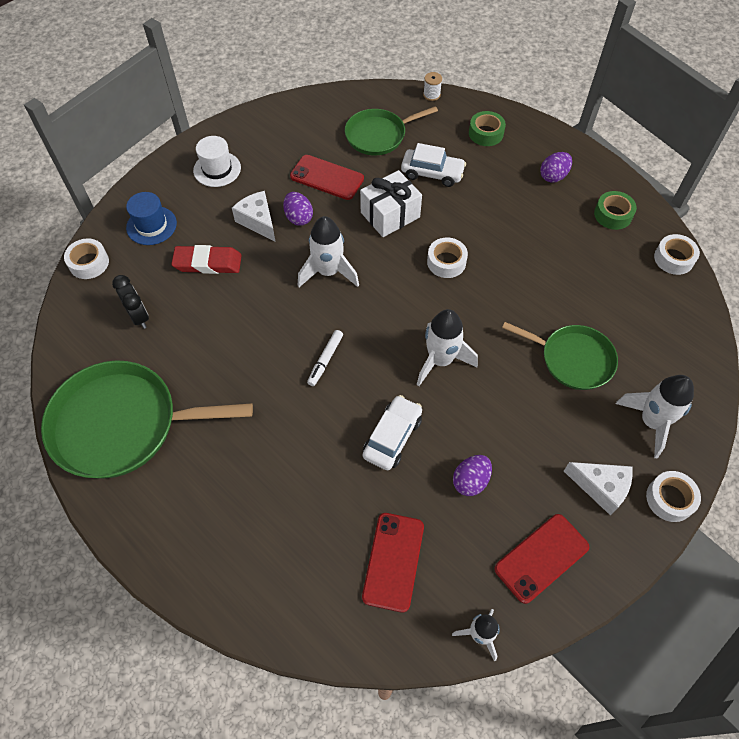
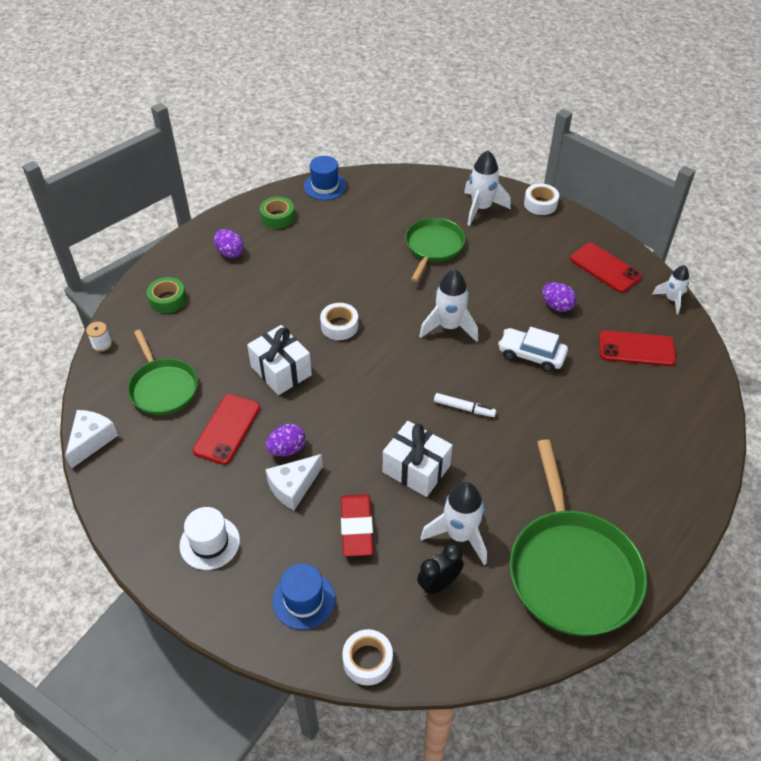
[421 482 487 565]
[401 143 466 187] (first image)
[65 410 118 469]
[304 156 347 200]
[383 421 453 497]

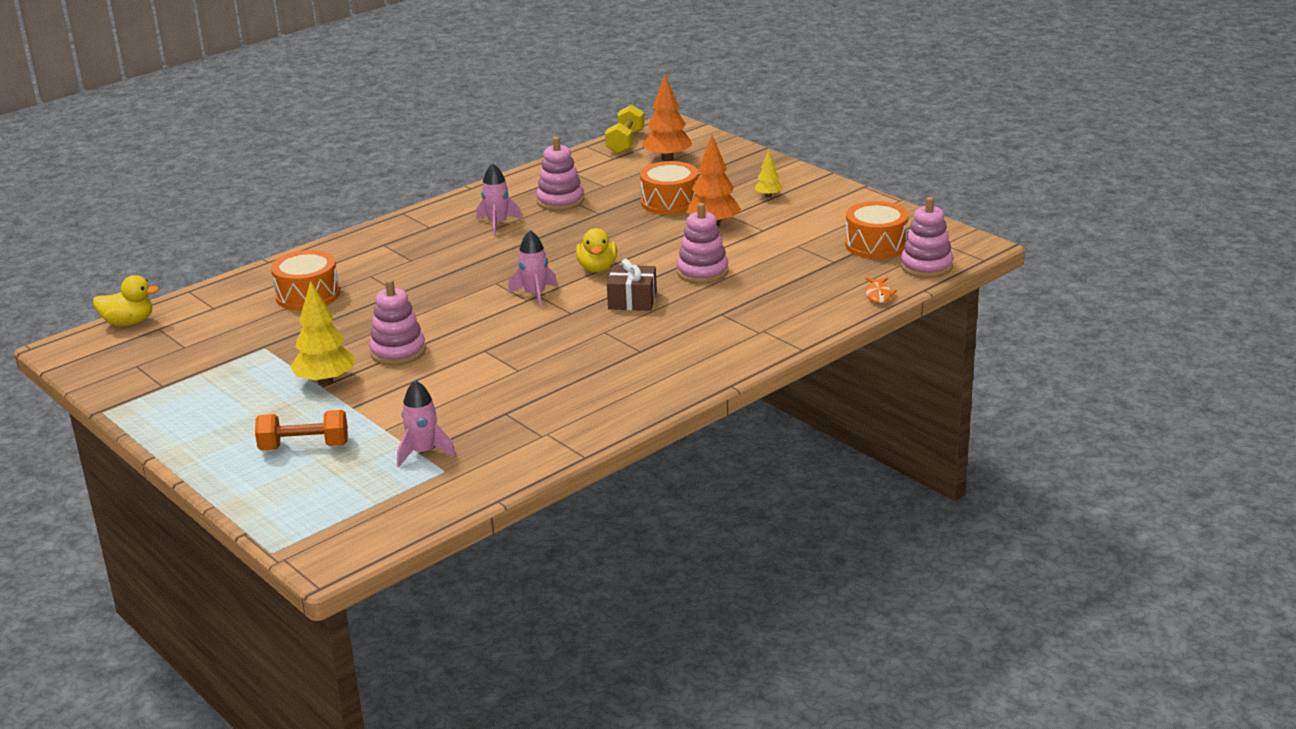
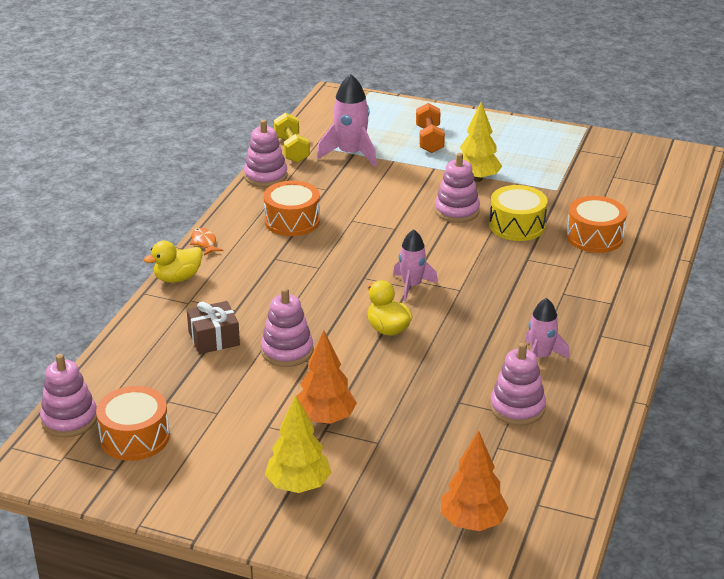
[144 240 203 283]
[416 103 445 153]
[317 74 377 167]
[274 113 310 163]
[187 301 240 354]
[263 180 320 236]
[265 395 332 493]
[190 228 223 256]
[244 119 287 187]
[489 185 548 241]

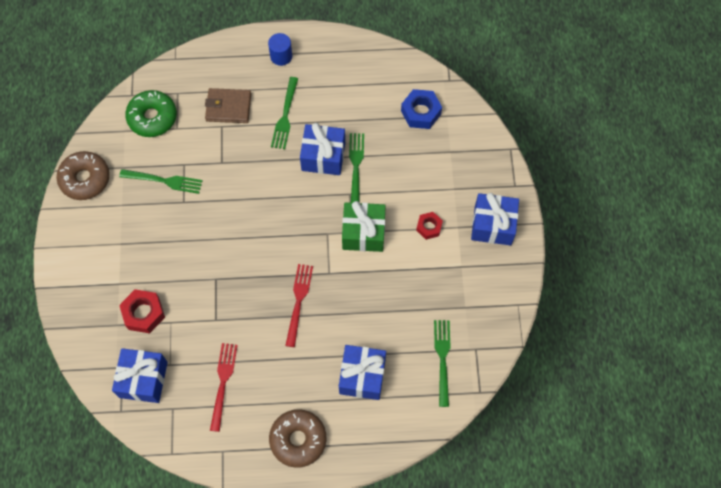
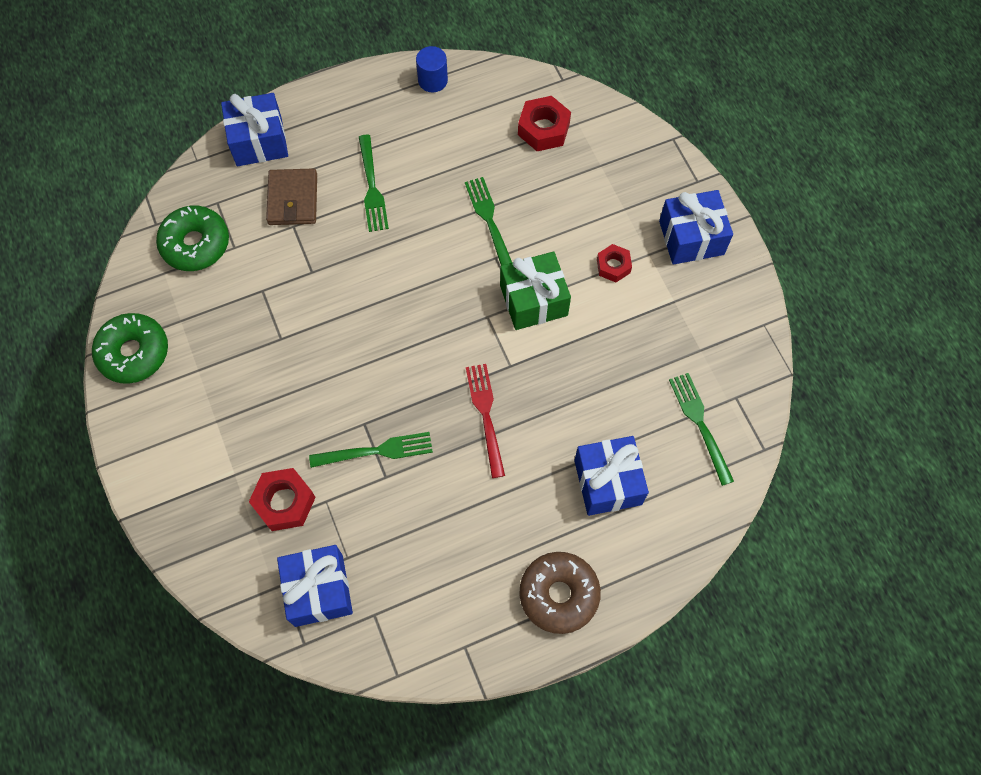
[92 313 168 384]
[309 432 433 468]
[266 168 317 225]
[210 343 238 432] (first image)
[416 46 448 92]
[221 93 288 166]
[518 96 571 151]

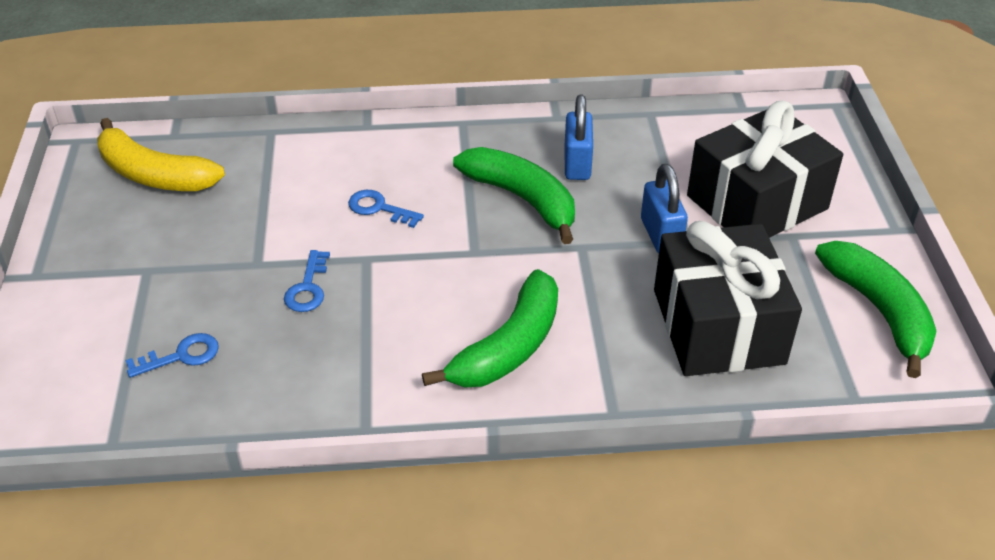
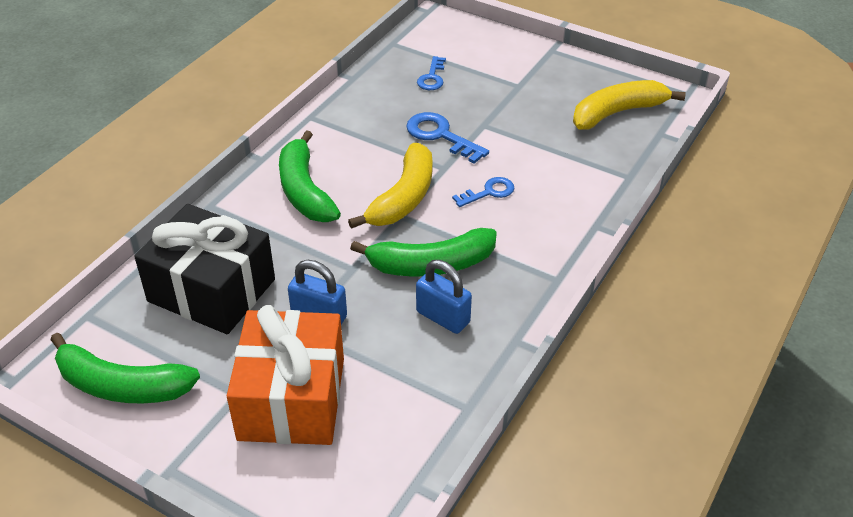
[406 112 489 164]
[227 305 344 445]
[348 143 433 229]

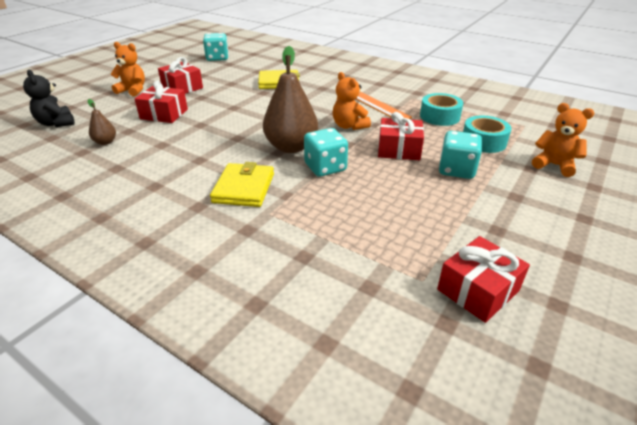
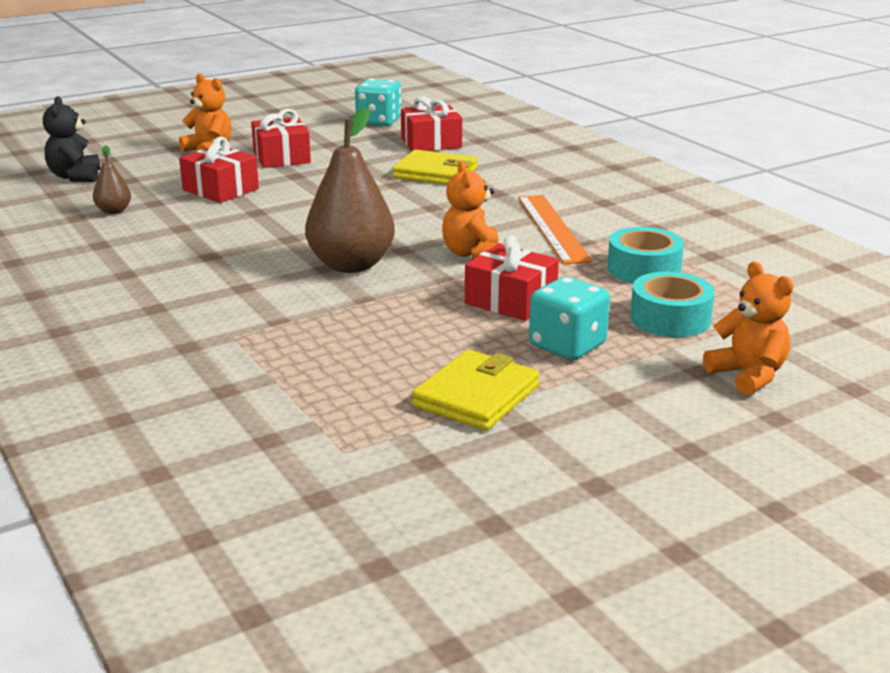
[412 350 540 430]
[304 128 348 177] (first image)
[401 96 462 151]

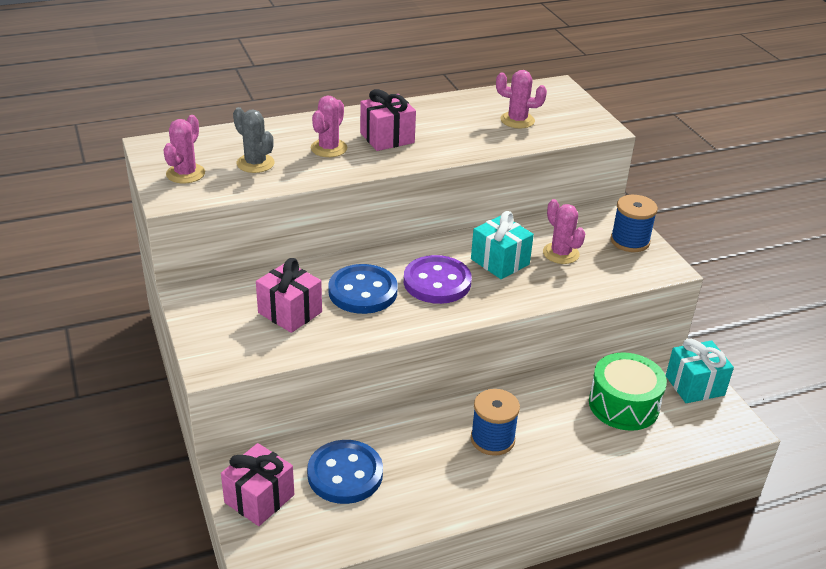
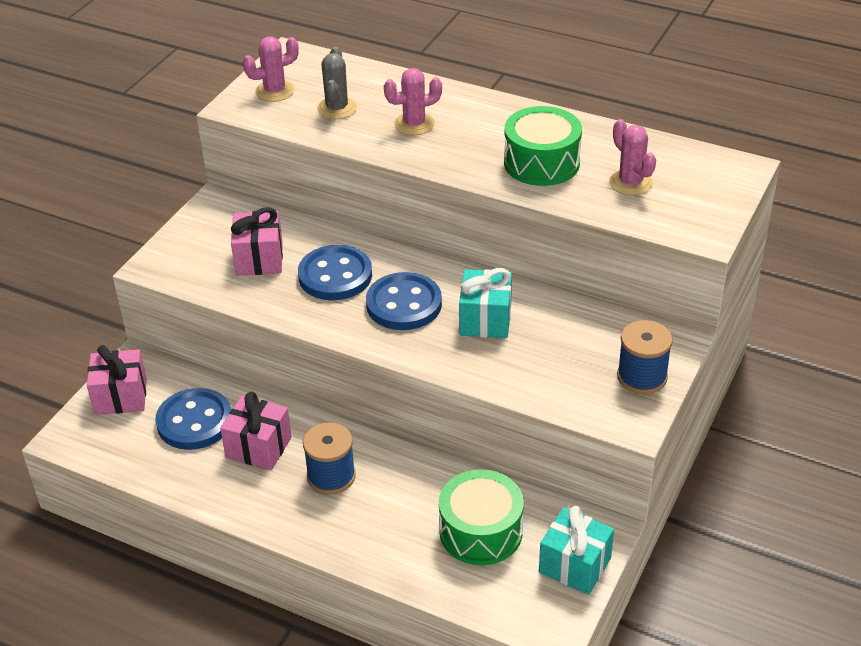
[220 392 292 470]
[366 272 442 330]
[543 199 585 264] (first image)
[504 106 582 186]

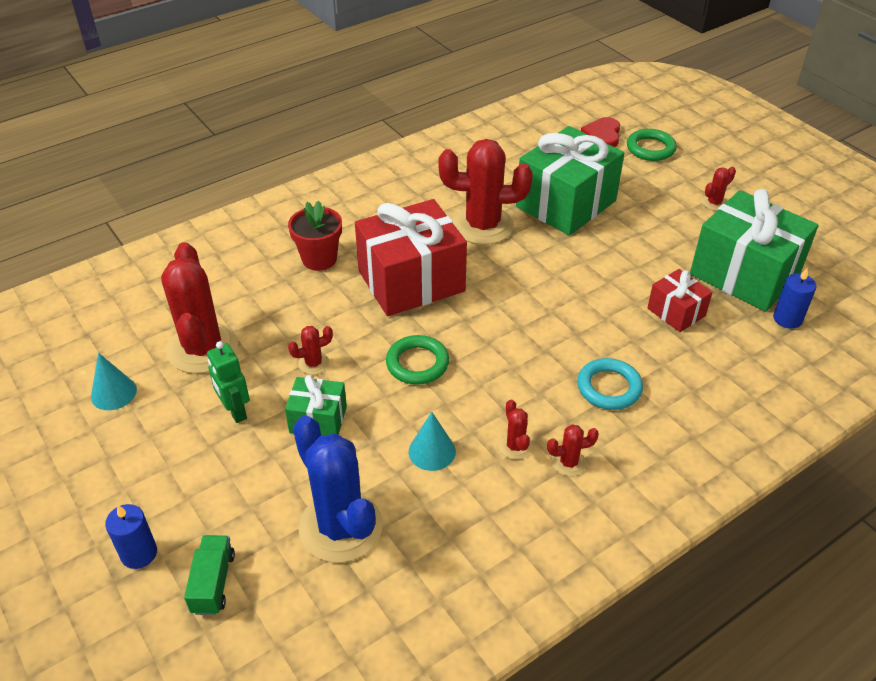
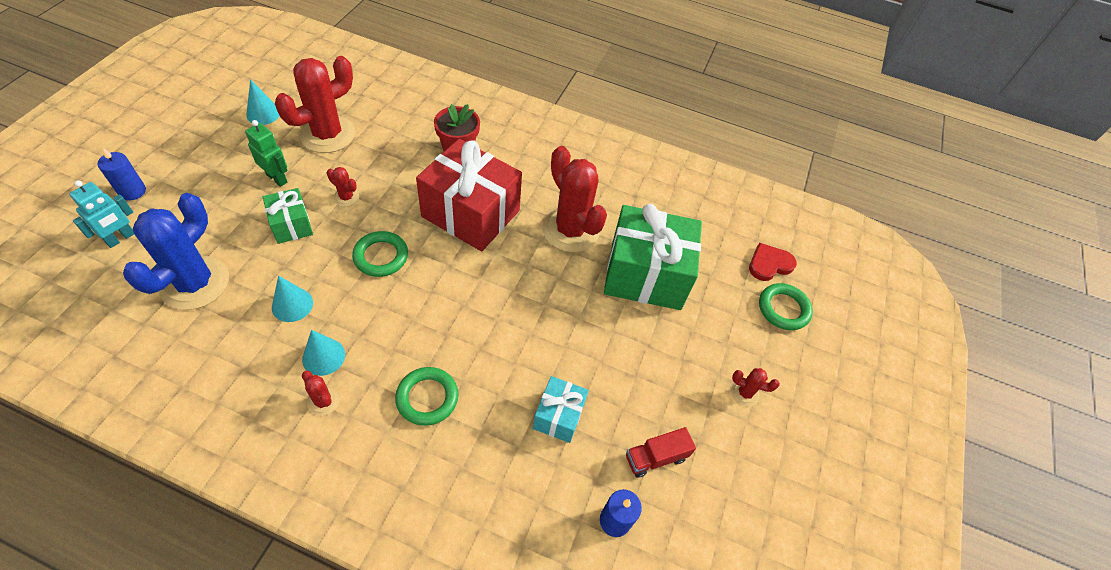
[69 180 134 248]
[245 120 288 187]
[302 330 345 376]
[395 367 459 426]
[533 376 589 443]
[626 427 696 478]

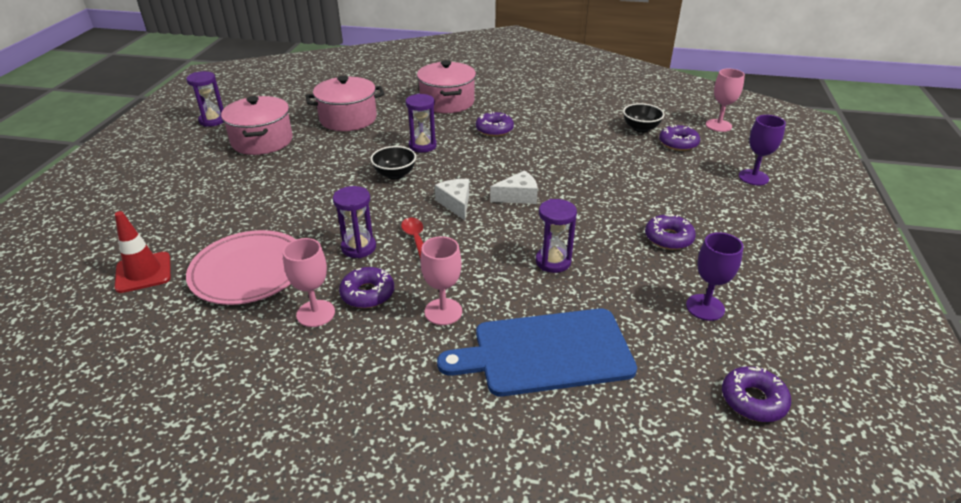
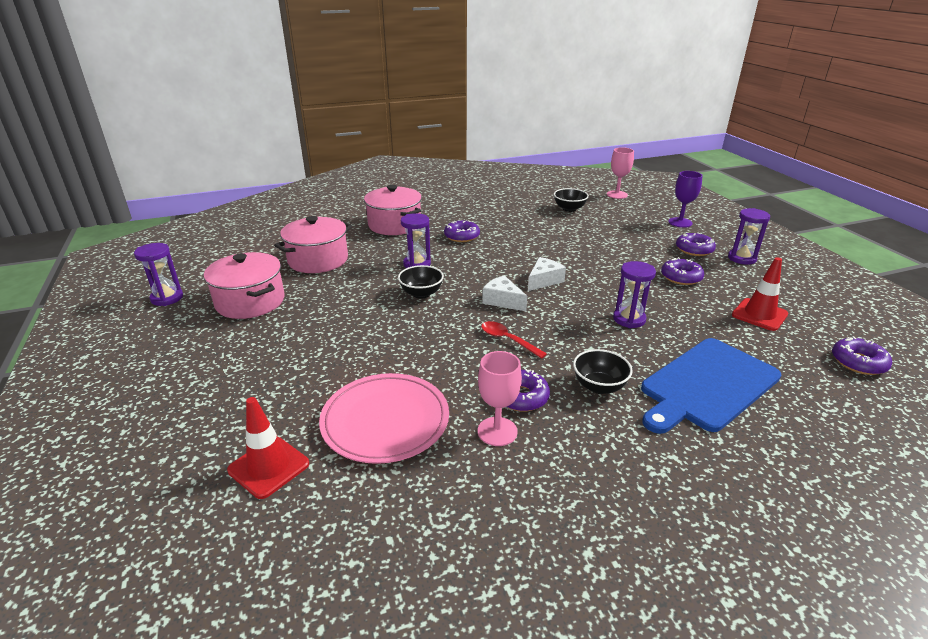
[728 208 770 265]
[573 349 633 394]
[676 233 716 256]
[732 257 788 331]

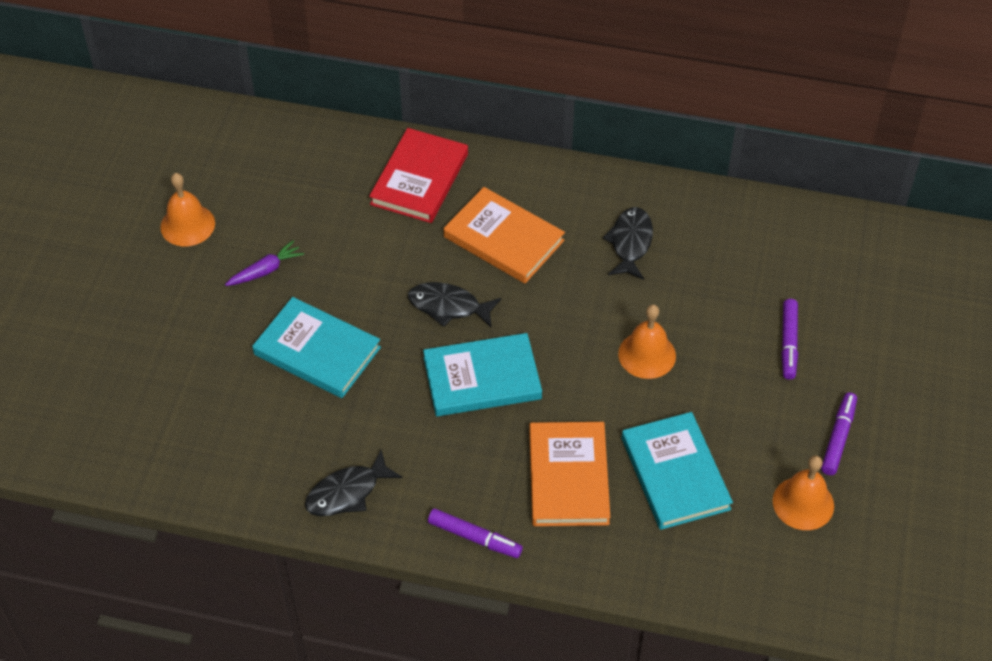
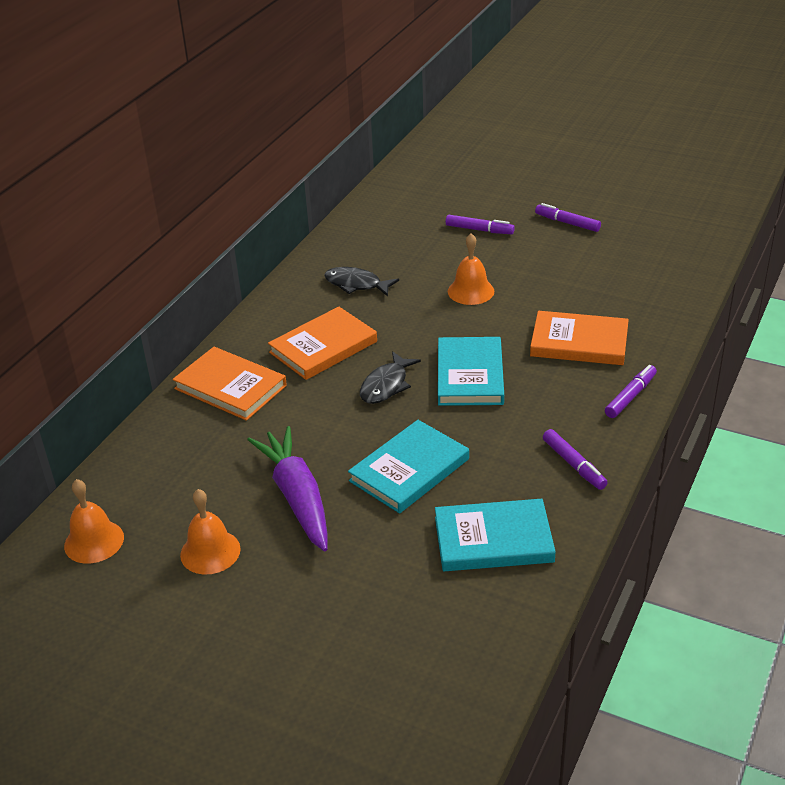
[247 426 328 551]
[543 429 608 490]
[173 347 287 421]
[435 499 556 571]
[64 479 124 564]

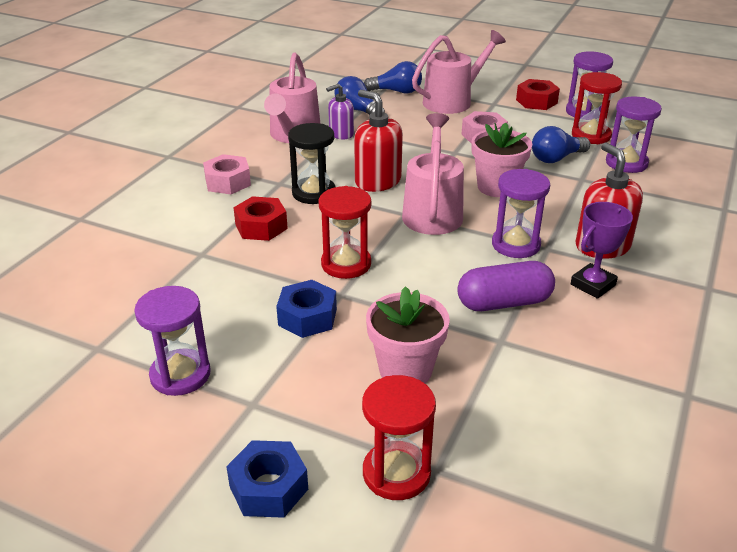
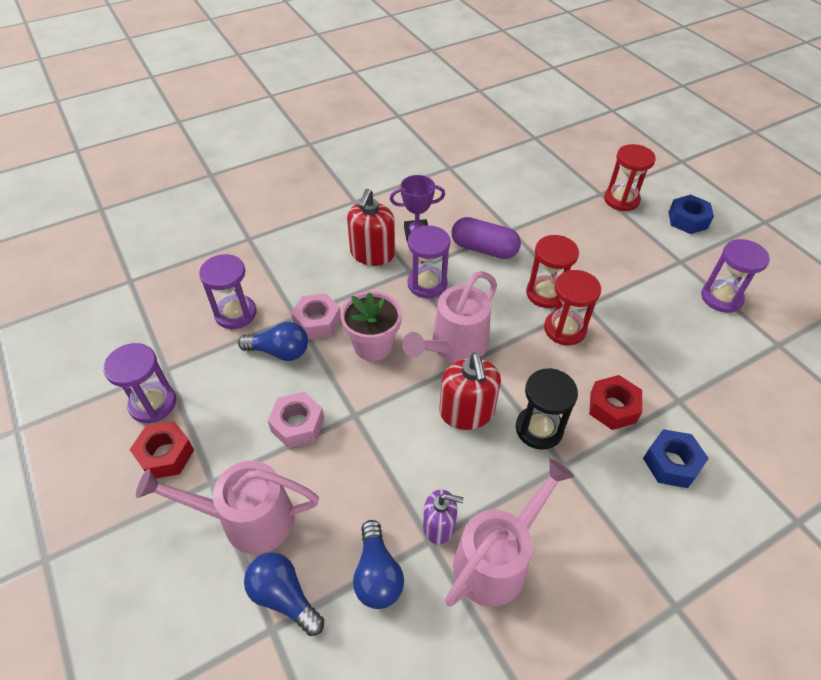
[291 293 341 340]
[643 429 709 488]
[366 286 450 383] (first image)
[526 235 579 308]

